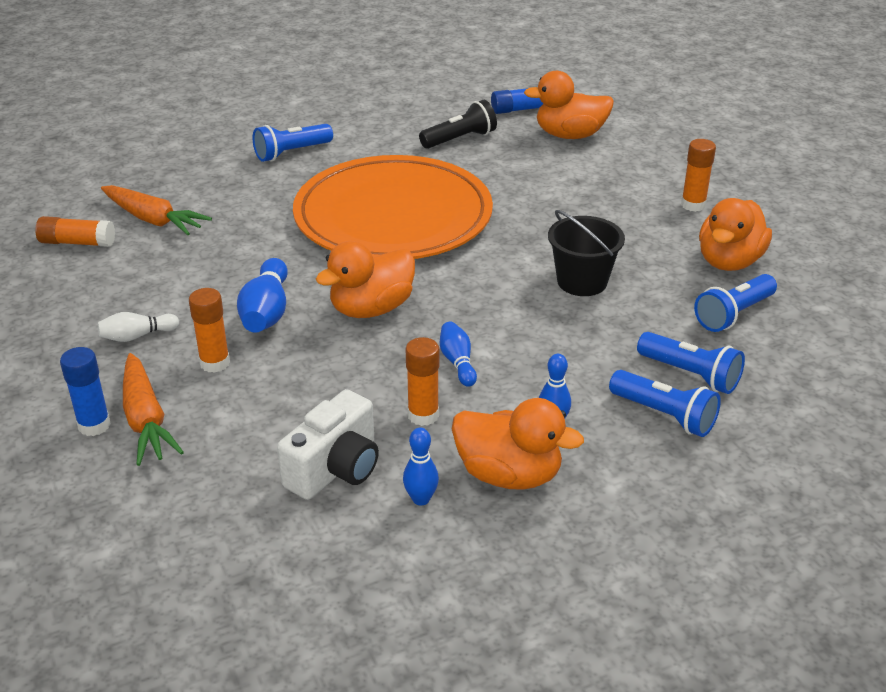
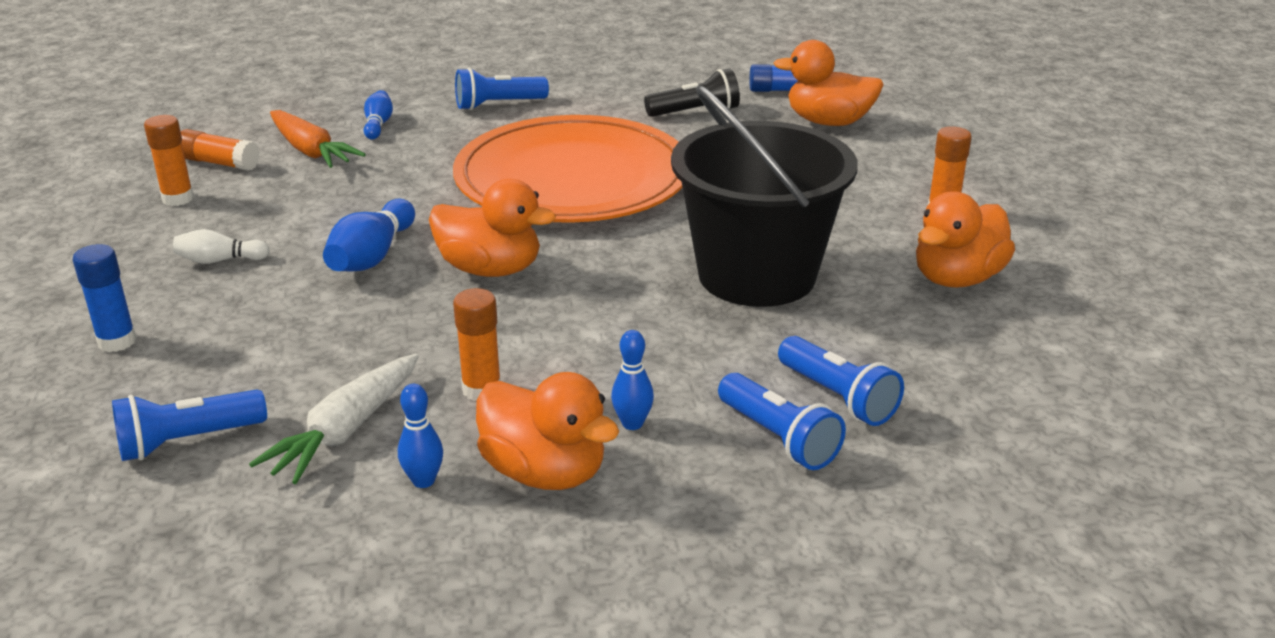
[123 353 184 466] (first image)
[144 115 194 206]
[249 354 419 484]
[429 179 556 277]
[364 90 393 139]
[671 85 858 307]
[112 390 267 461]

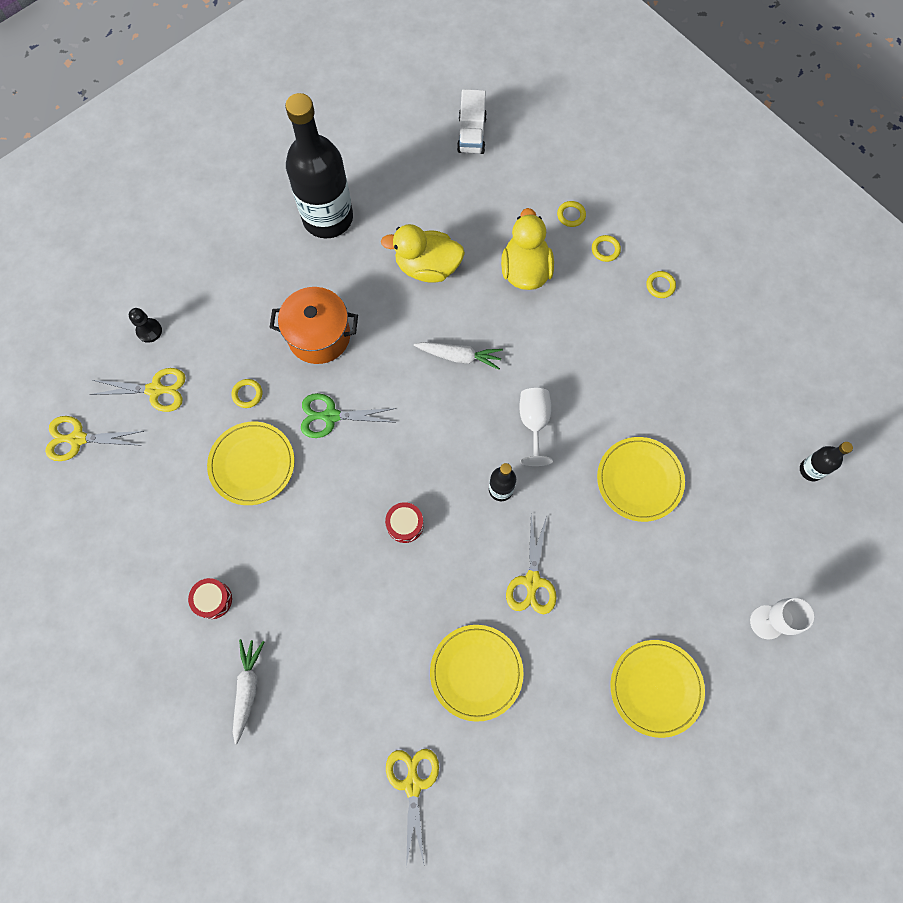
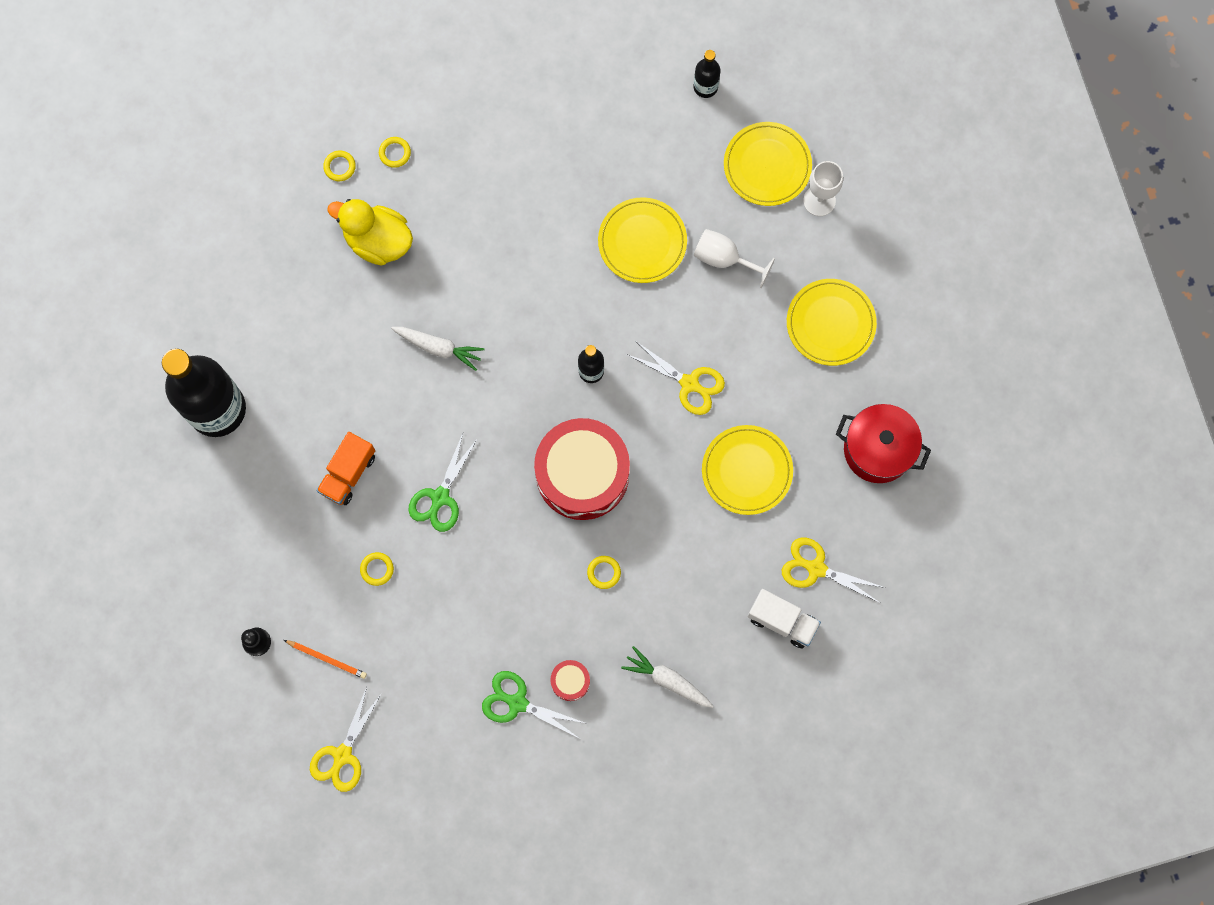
[284 640 367 679]
[724 122 812 206]
[317 432 375 505]
[381 224 465 283] (first image)
[534 418 630 520]
[391 327 485 371]
[747 589 821 648]
[694 229 775 288]
[587 556 621 589]
[482 671 585 738]
[836 404 931 483]

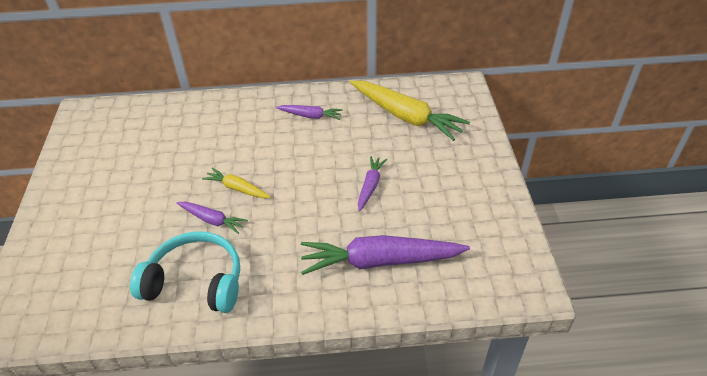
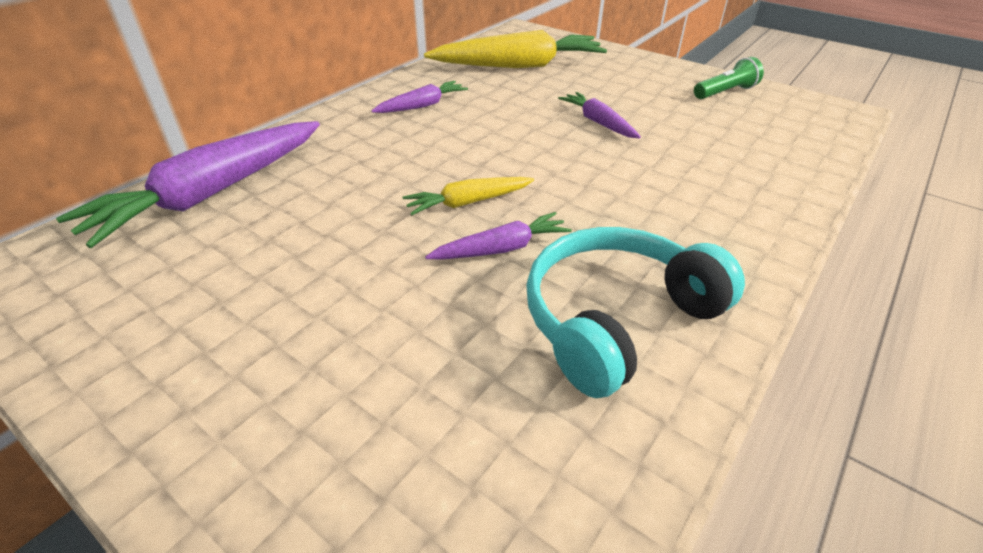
[56 121 320 248]
[694 57 764 99]

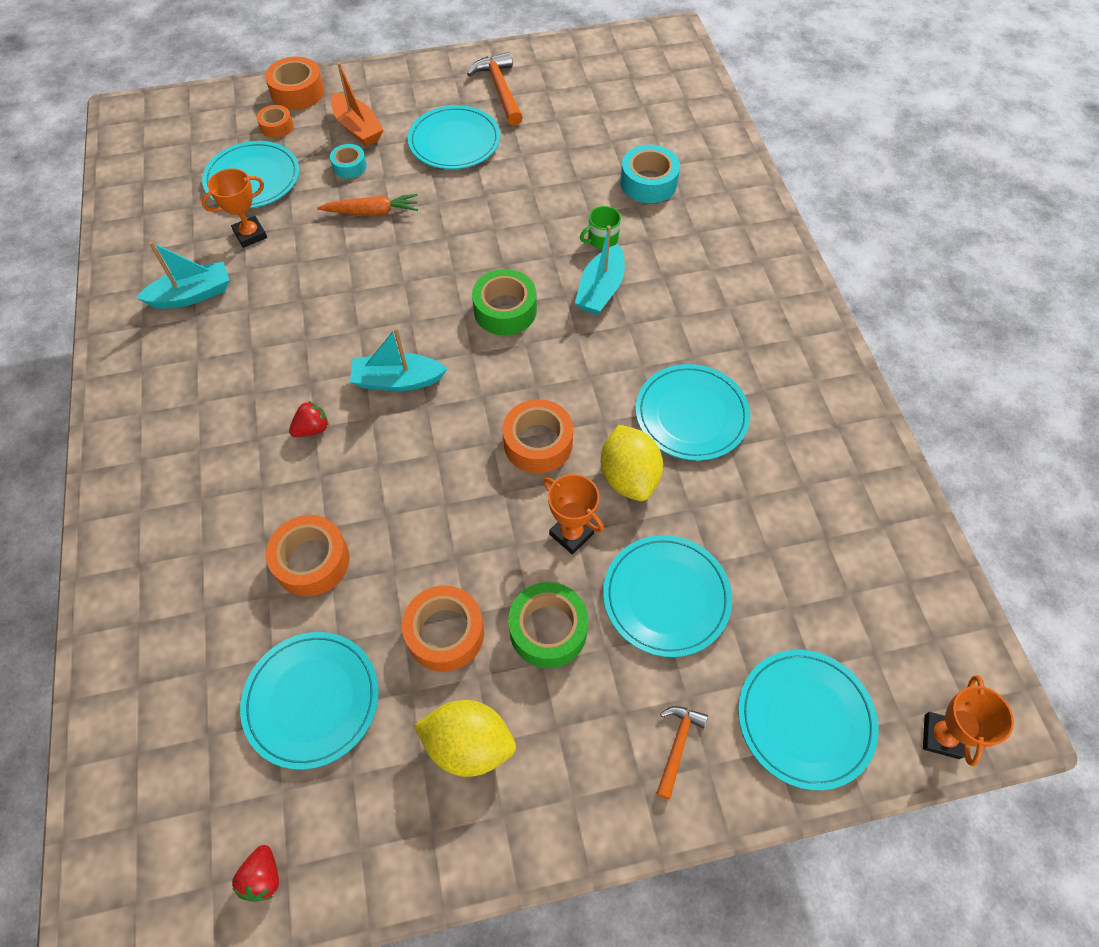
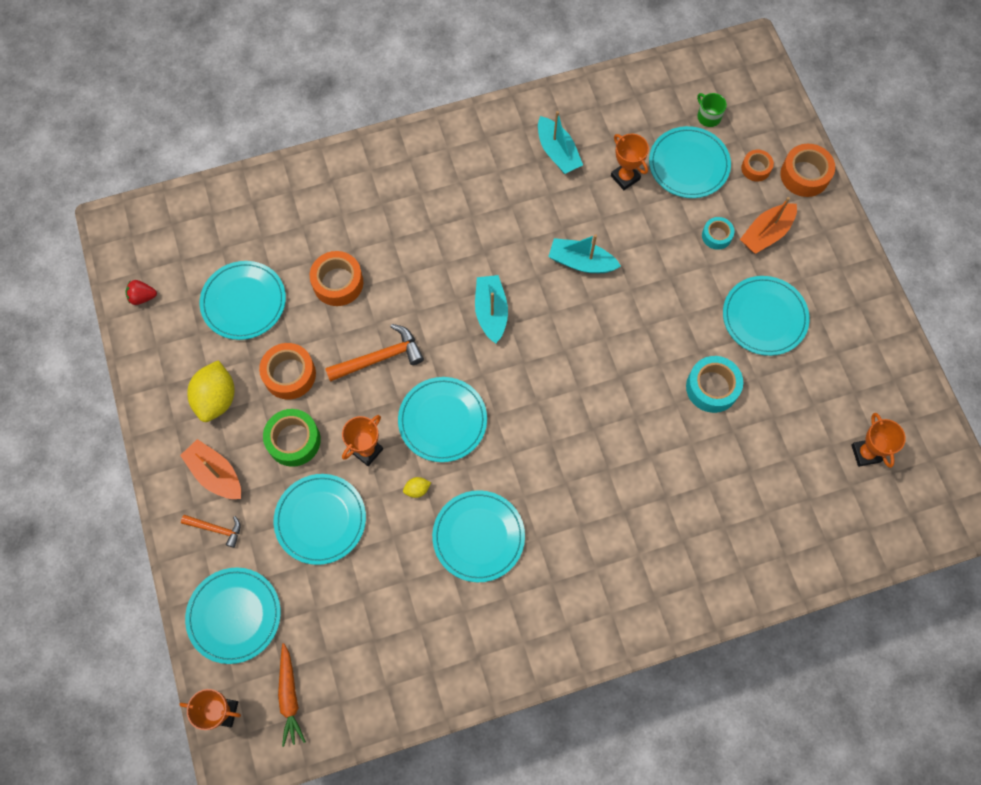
[289 401 329 437] (first image)
[278 643 306 747]
[325 324 424 382]
[472 269 537 335] (first image)
[398 377 487 462]
[548 234 621 273]
[697 93 727 127]
[403 477 431 498]
[686 356 743 413]
[180 439 241 499]
[851 413 906 468]

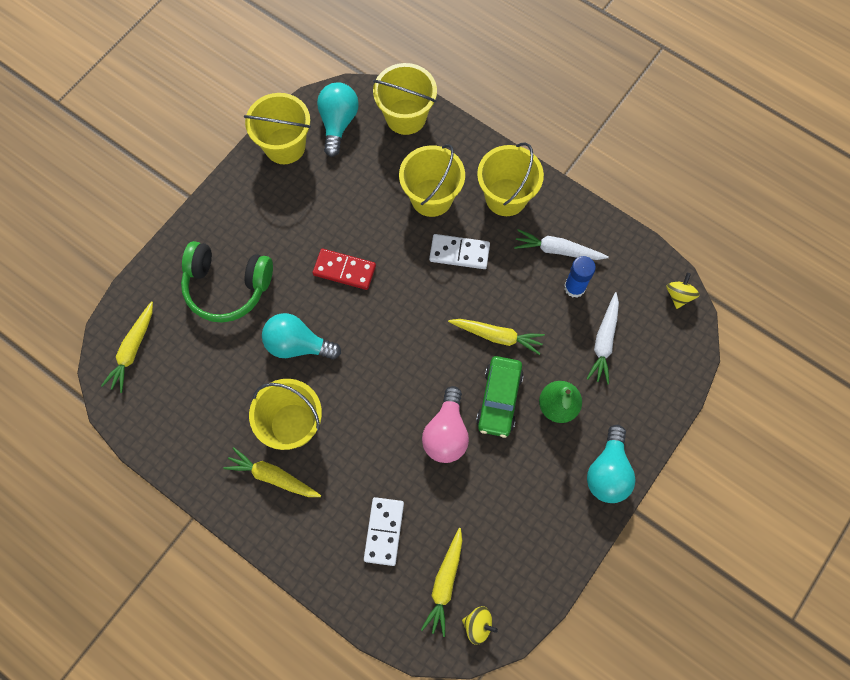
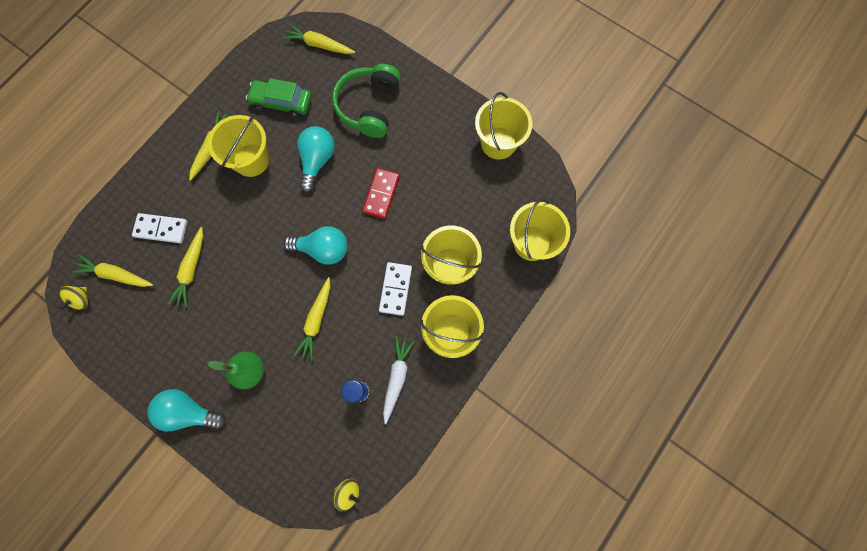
[284 226 348 265]
[422 386 469 463] (first image)
[246 78 312 118]
[587 292 619 384] (first image)
[168 227 203 307]

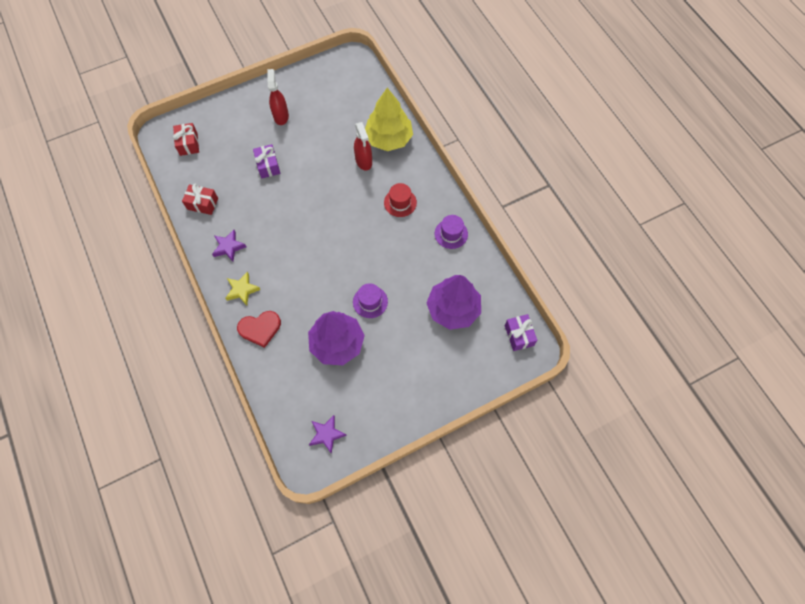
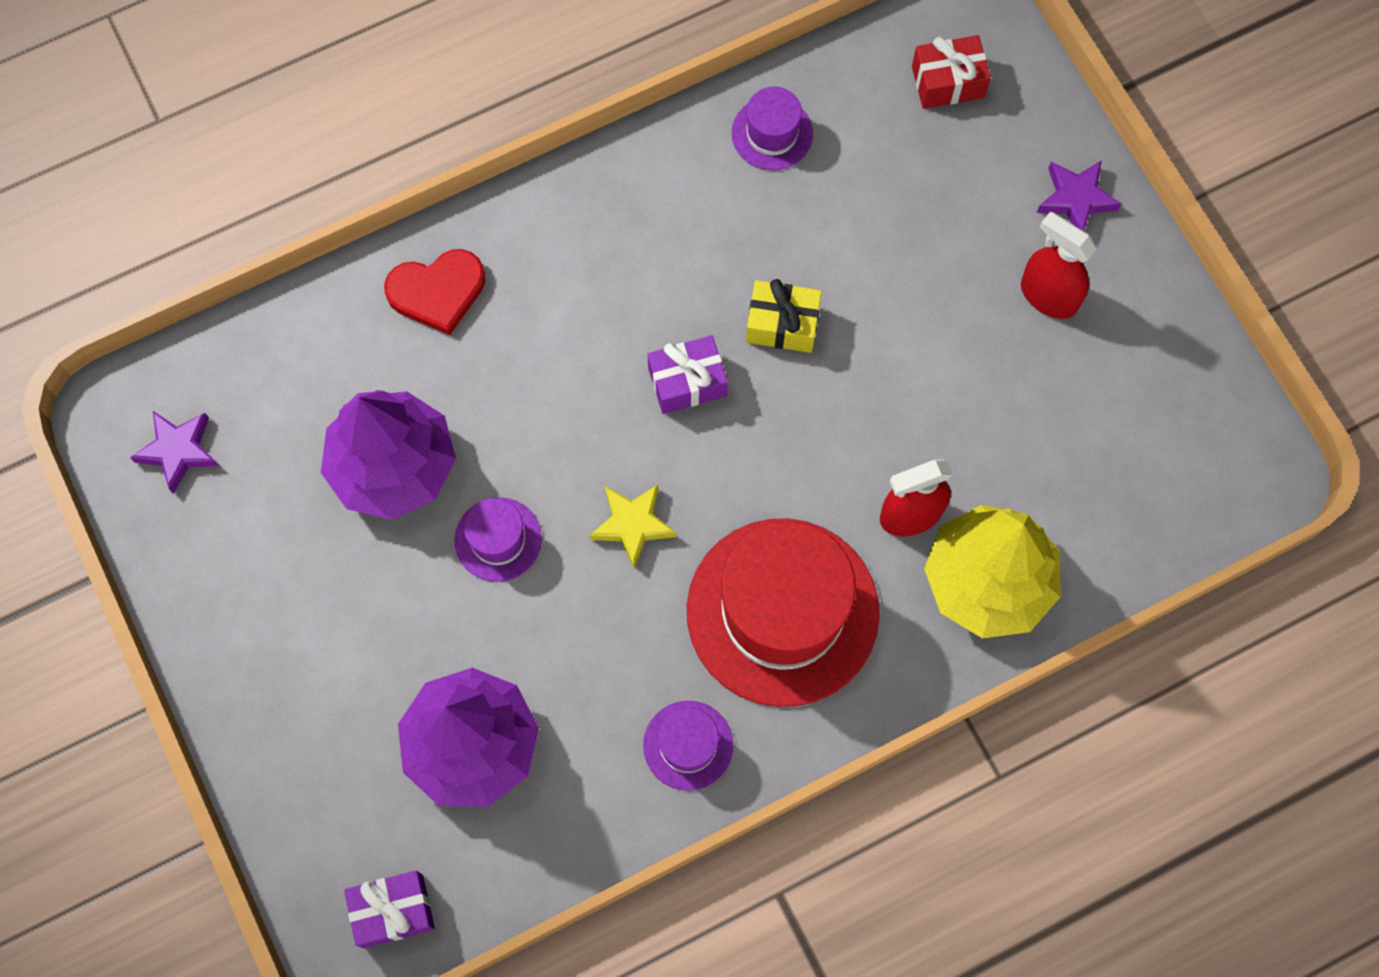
[732 87 813 170]
[1037 160 1121 231]
[589 485 677 568]
[384 249 485 335]
[647 335 728 414]
[1021 212 1097 319]
[687 518 880 707]
[746 279 822 353]

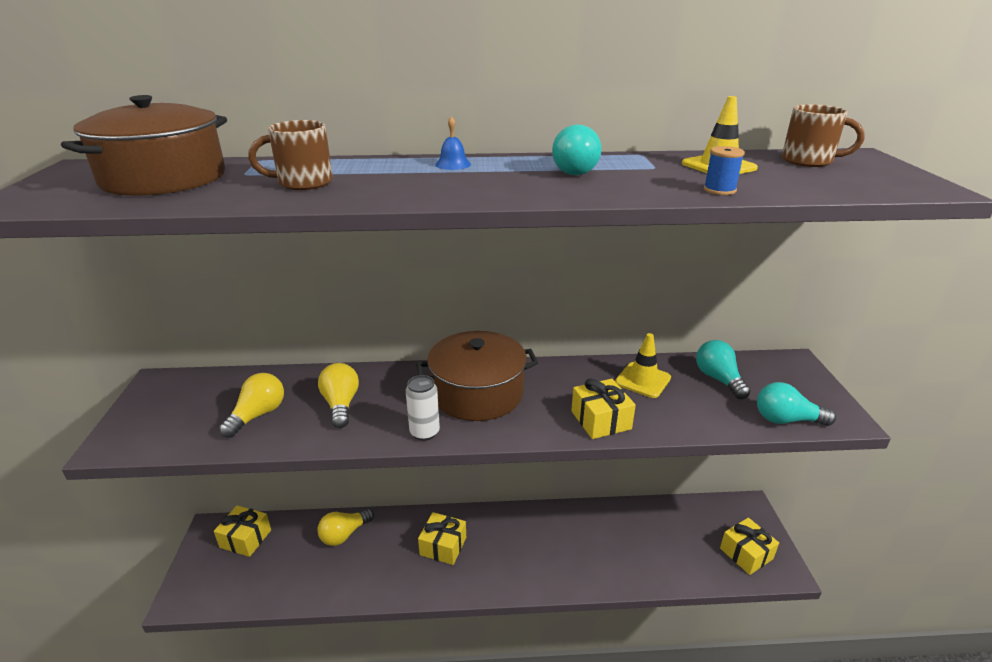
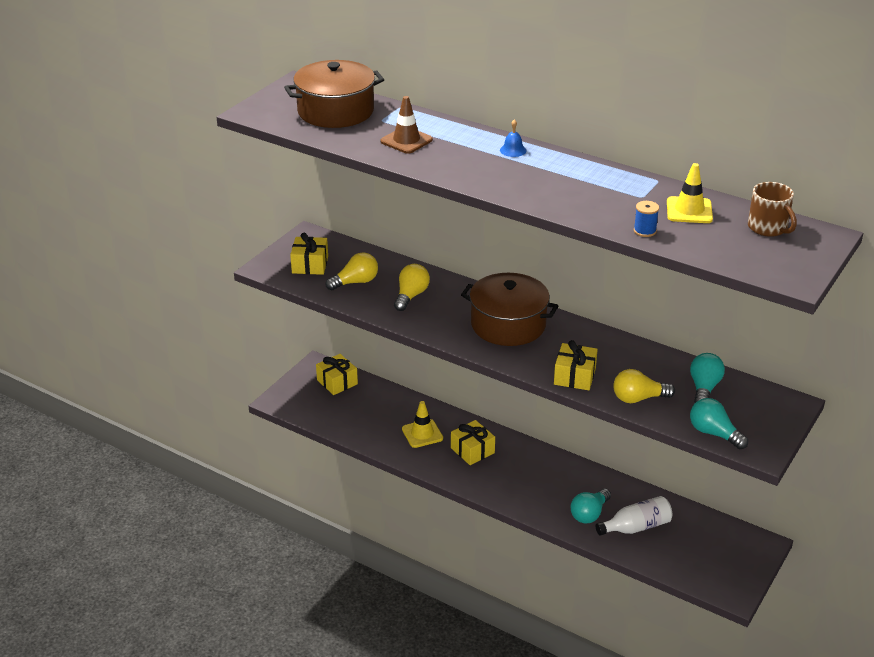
[380 96 433 154]
[613 369 675 403]
[406 375 440 441] (first image)
[571 488 611 523]
[402 401 443 448]
[290 233 328 275]
[596 496 672 536]

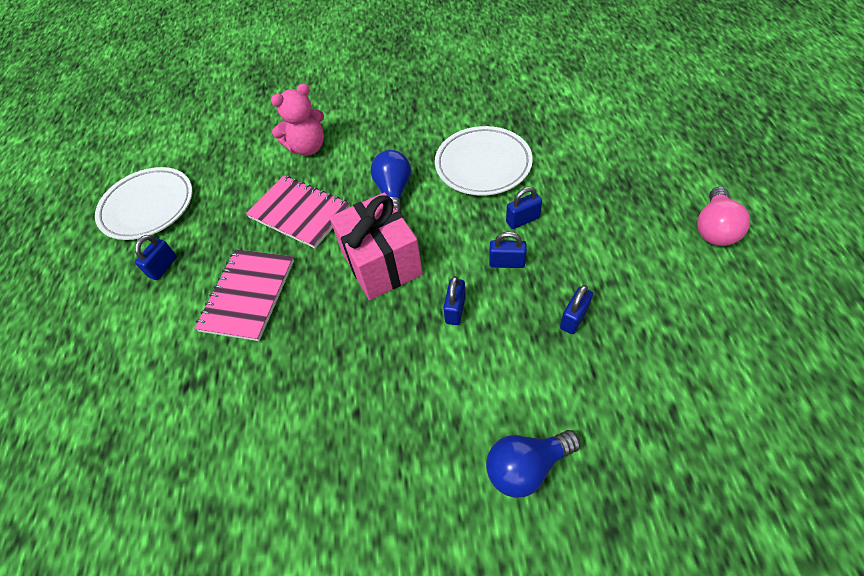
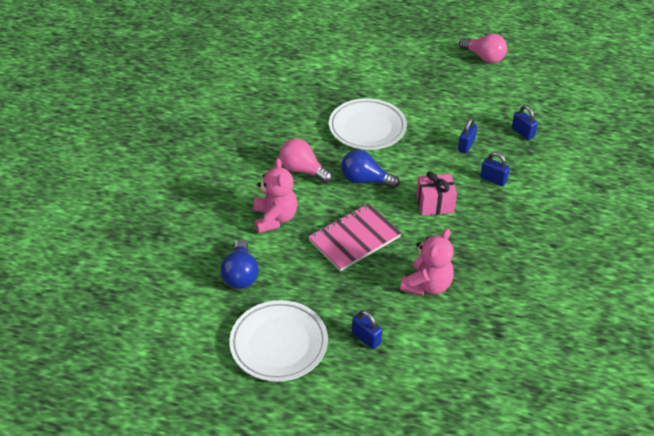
[400 228 454 296]
[416 172 457 216]
[221 239 259 289]
[506 187 542 229] (first image)
[280 139 332 183]

